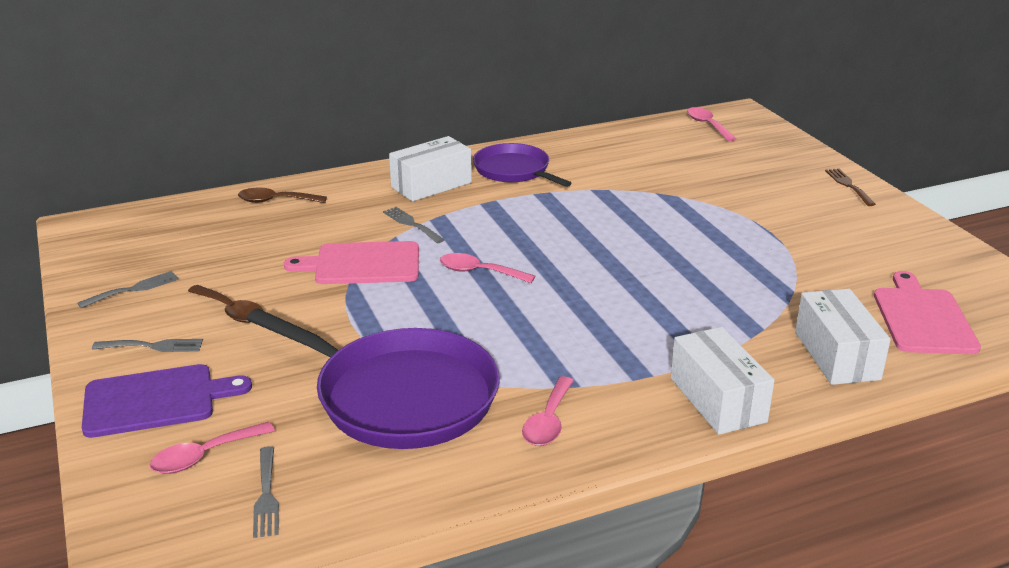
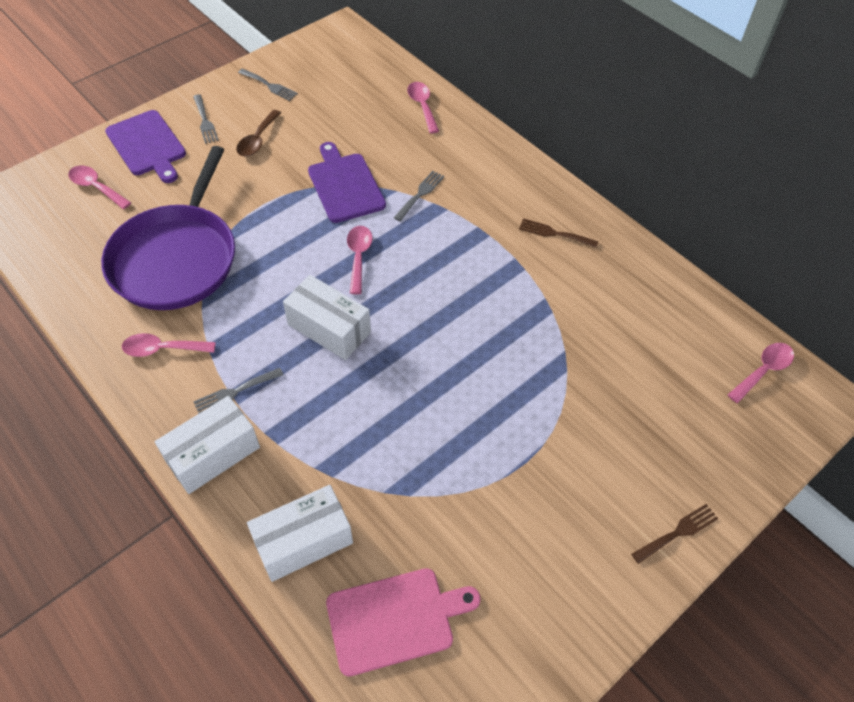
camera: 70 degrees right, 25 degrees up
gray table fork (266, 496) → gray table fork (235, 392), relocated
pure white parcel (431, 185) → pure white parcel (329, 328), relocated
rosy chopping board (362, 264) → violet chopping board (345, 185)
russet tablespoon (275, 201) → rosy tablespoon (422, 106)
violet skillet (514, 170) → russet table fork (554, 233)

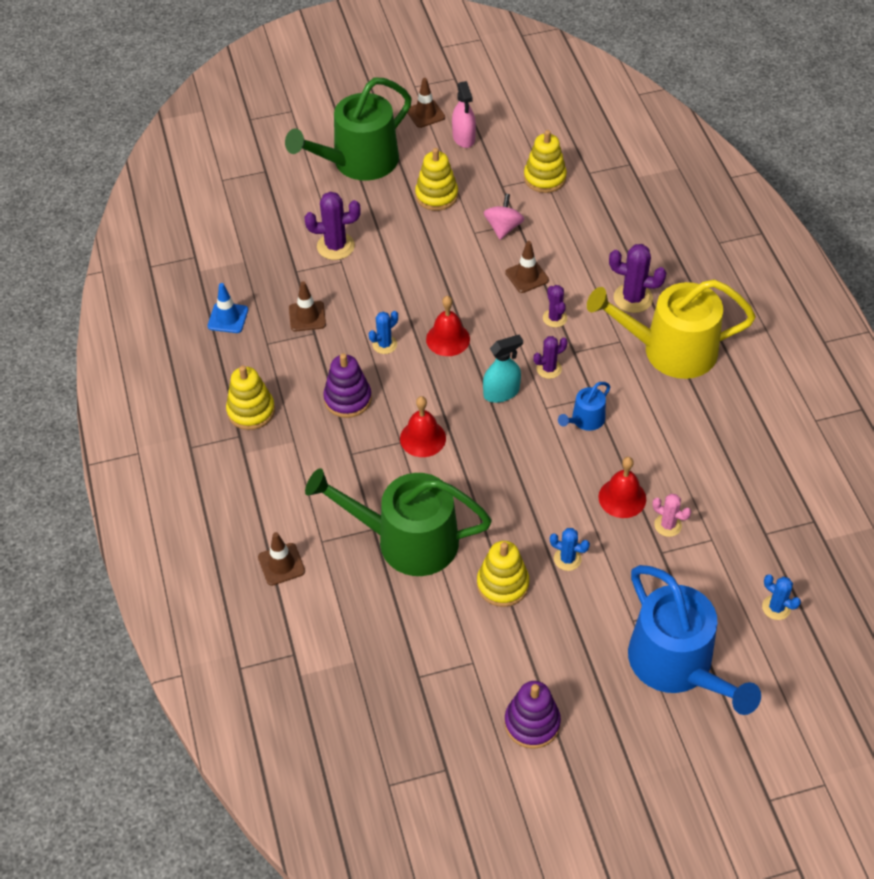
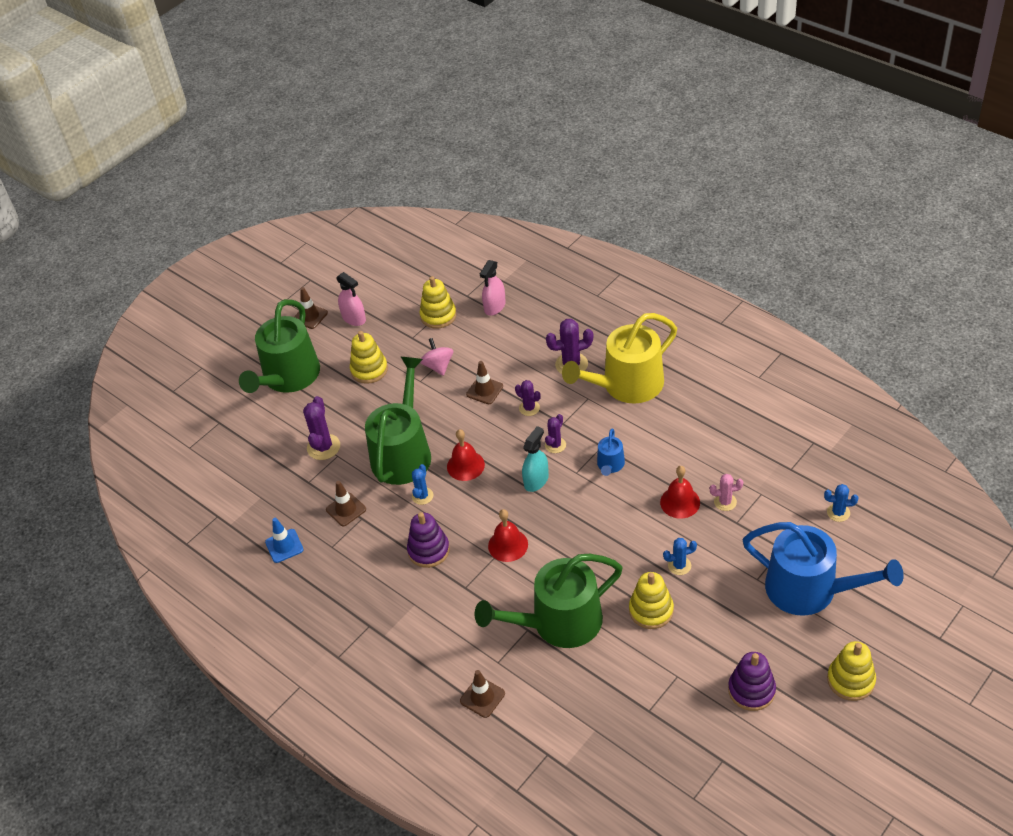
camera: 30 degrees left, 5 degrees down
violet saguaro cactus (335, 246) → violet saguaro cactus (323, 447), 45 degrees counterclockwise
- → green sprinkling can (403, 453)
- → rosy spray bottle (495, 306)
bright yellow ring stacker (251, 411) → bright yellow ring stacker (851, 680), relocated

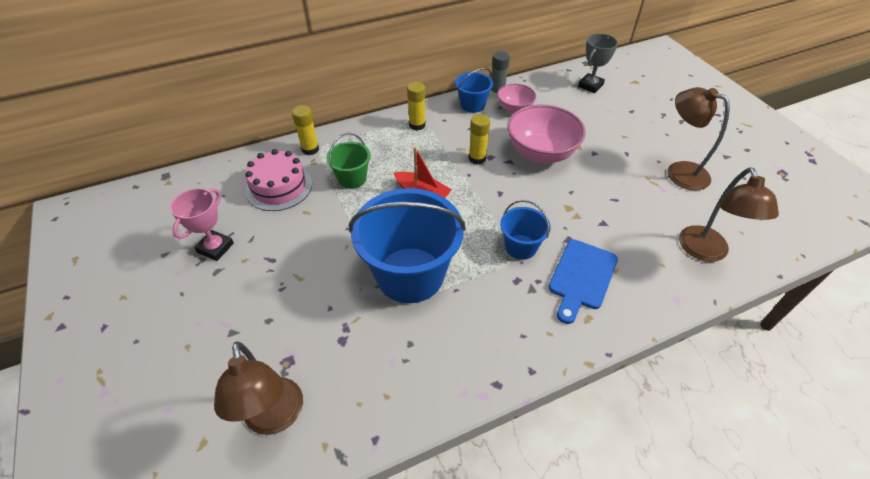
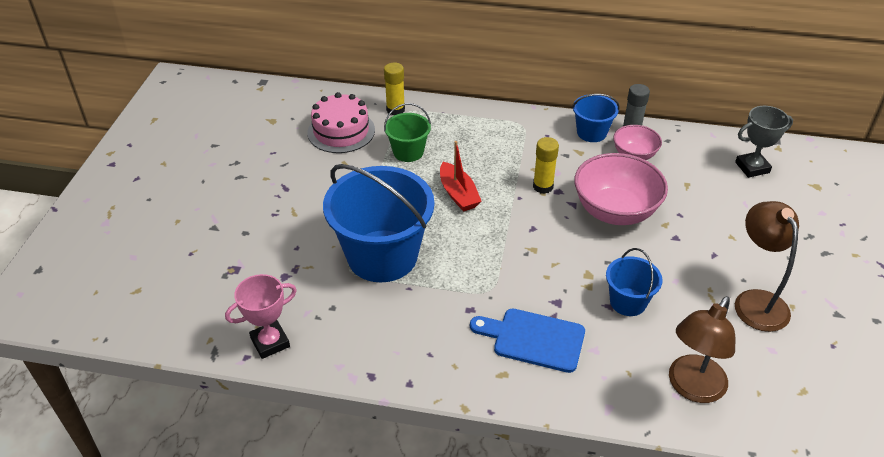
camera: 35 degrees right, 5 degrees down
rosy prize cup (215, 248) → rosy prize cup (270, 342), relocated
cobalt chopping board (582, 277) → cobalt chopping board (533, 339), 45 degrees clockwise
cobalt pail (520, 247) → cobalt pail (628, 302), relocated
russet lamp (275, 418) → -
bright yellow glue (417, 125) → -

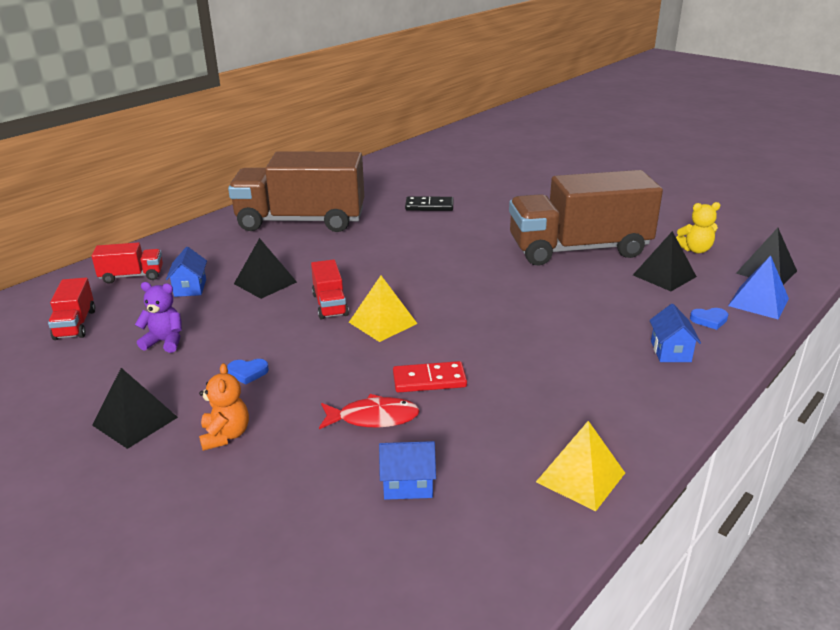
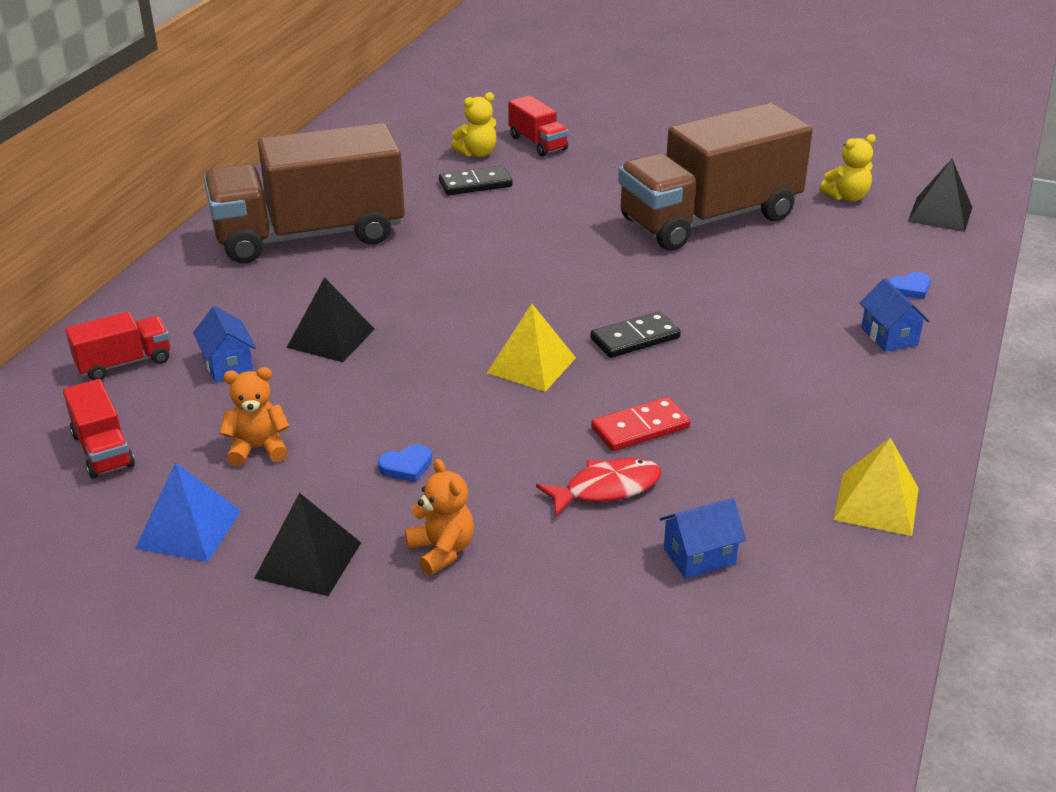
camera: 20 degrees left, 5 degrees up
cobalt solid pyramid (758, 302) → cobalt solid pyramid (189, 529), relocated
violet teddy (165, 342) → bright orange teddy (258, 448)
- → bright yellow teddy (477, 153)
red truck (330, 305) → red truck (538, 143), relocated
- → jet-black domino tile (635, 338)
jet-black solid pyramid (664, 275) → -

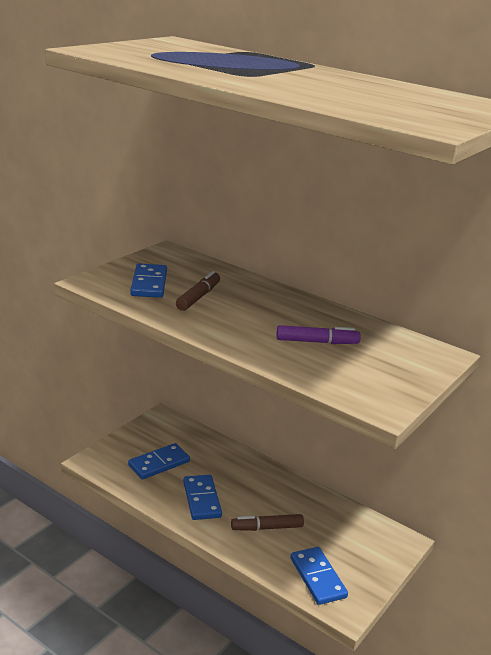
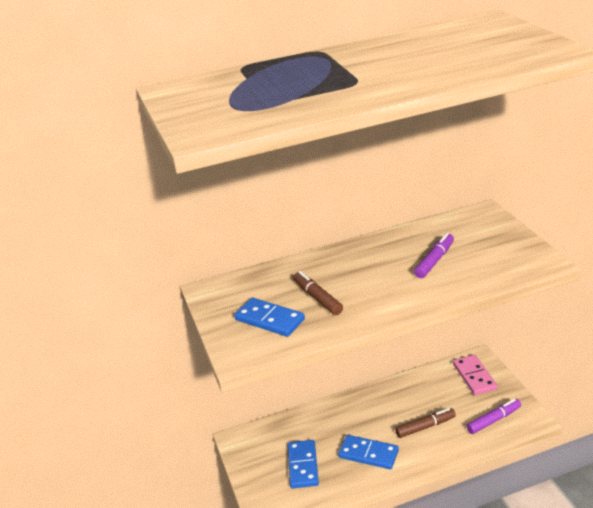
camera: 50 degrees left, 5 degrees up
russet marker (267, 528) → russet marker (425, 427), 135 degrees counterclockwise
- → rosy domino tile (474, 377)
cobalt domino tile (318, 578) → violet marker (494, 420)

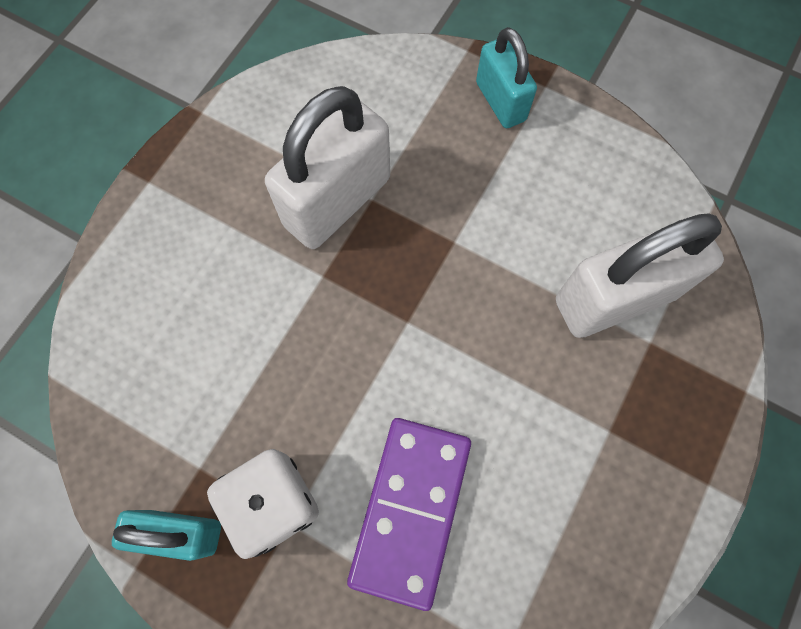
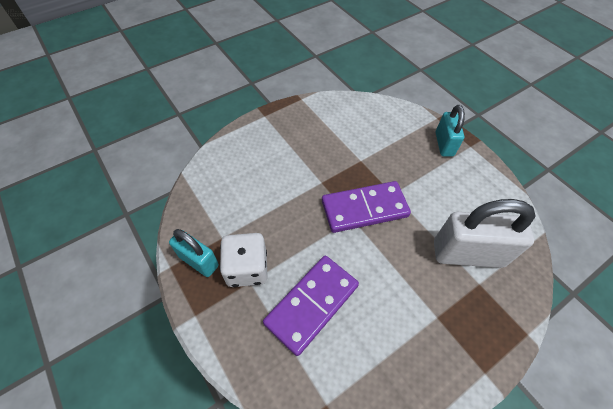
camera: 25 degrees right, 15 degrees down
- → violet domino tile (364, 208)
pure white lock (337, 201) → -

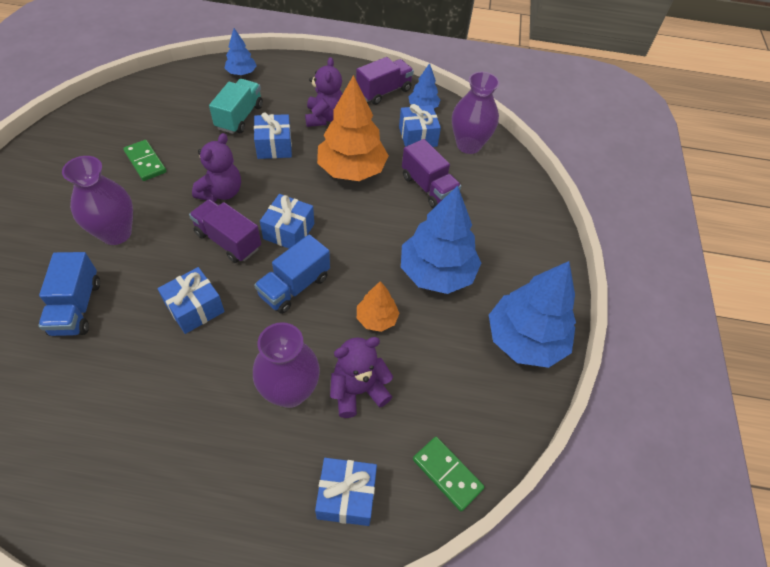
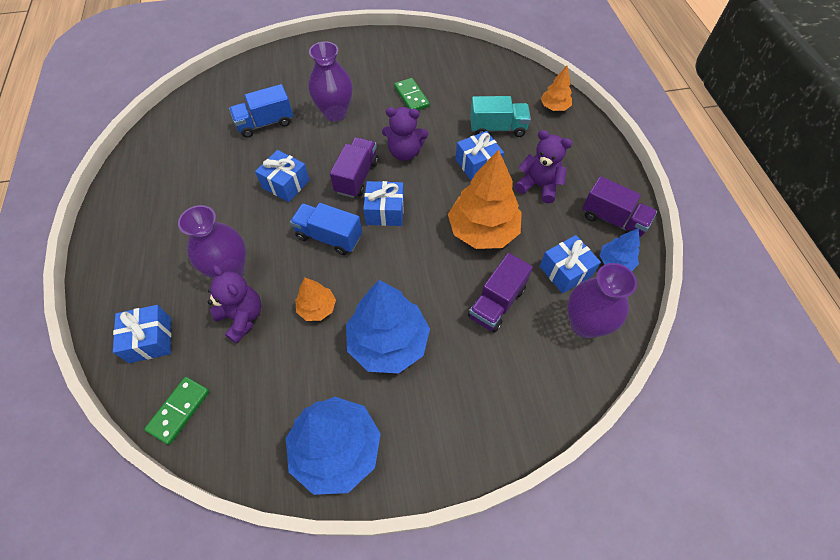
camera: 75 degrees right, 5 degrees up
green domino tile (145, 162) → green domino tile (411, 97), 60 degrees counterclockwise
violet teddy (324, 117) → violet teddy (538, 186), 135 degrees counterclockwise
cobalt tree (241, 73) → bright orange tree (554, 107)

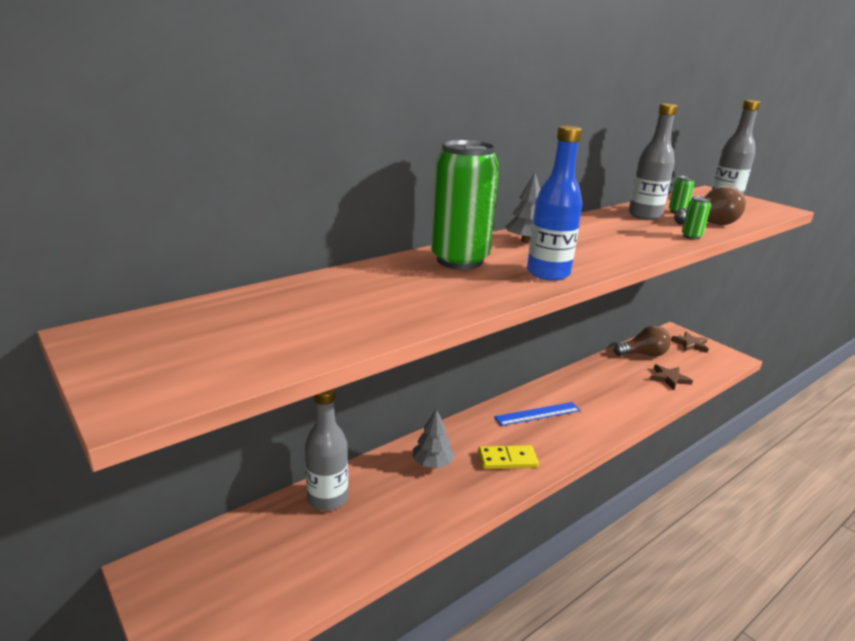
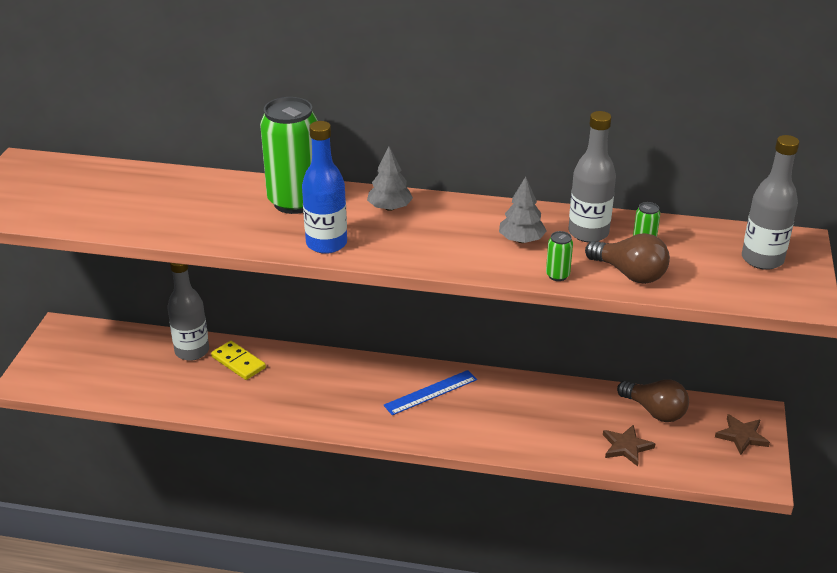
camera: 50 degrees right, 10 degrees up
bright yellow domino tile (507, 459) → bright yellow domino tile (238, 362), relocated
cobalt ruler (537, 414) → cobalt ruler (430, 392), 60 degrees counterclockwise
gray tree (432, 463) → gray tree (521, 240), relocated

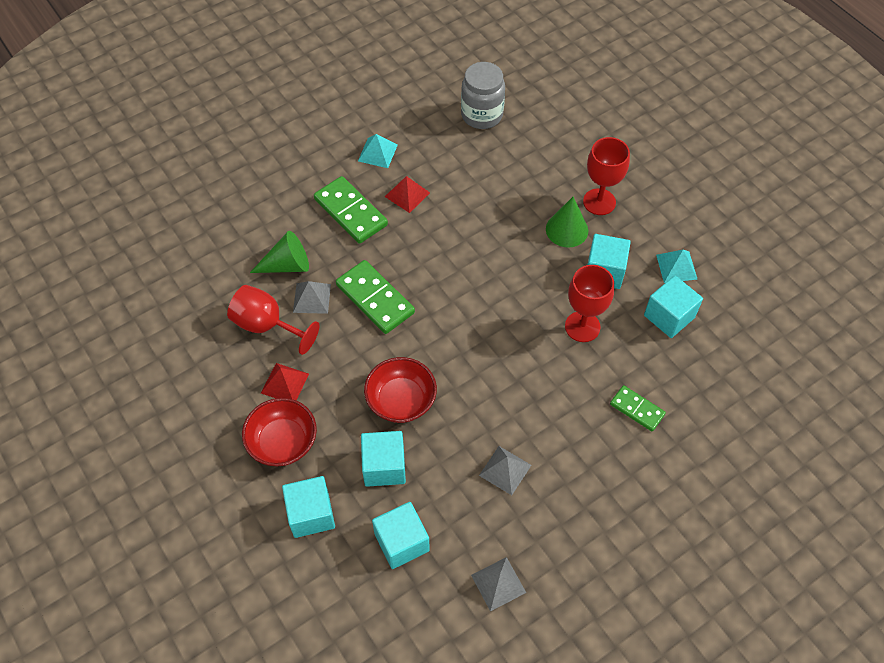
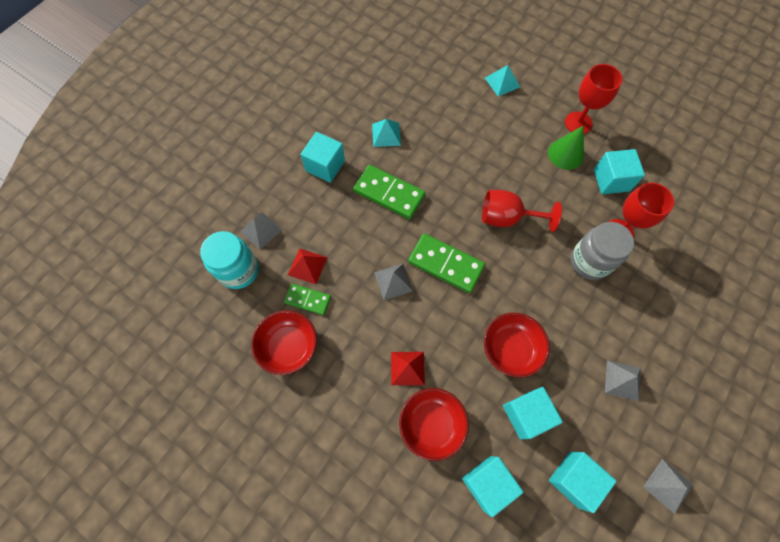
camera: 20 degrees left, 10 degrees up
- → teal jar (238, 270)
- → gray solid pyramid (261, 230)
- → red bowl (289, 346)
green domino tile (637, 409) → green domino tile (308, 300), relocated
red solid pyramid (407, 194) → red solid pyramid (307, 266), relocated
teal cube (669, 316) → teal cube (325, 166), relocated
red wine glass (267, 325) → red wine glass (506, 218), relocated
teal solid pyramid (676, 267) → teal solid pyramid (502, 82), relocated
gray jar (482, 115) → gray jar (589, 261), relocated
green cone shape (287, 265) → -

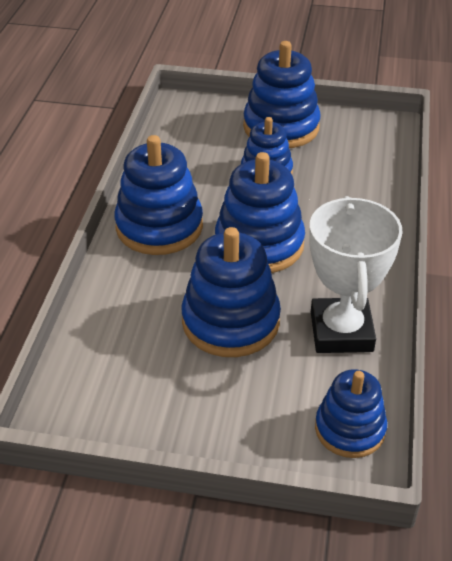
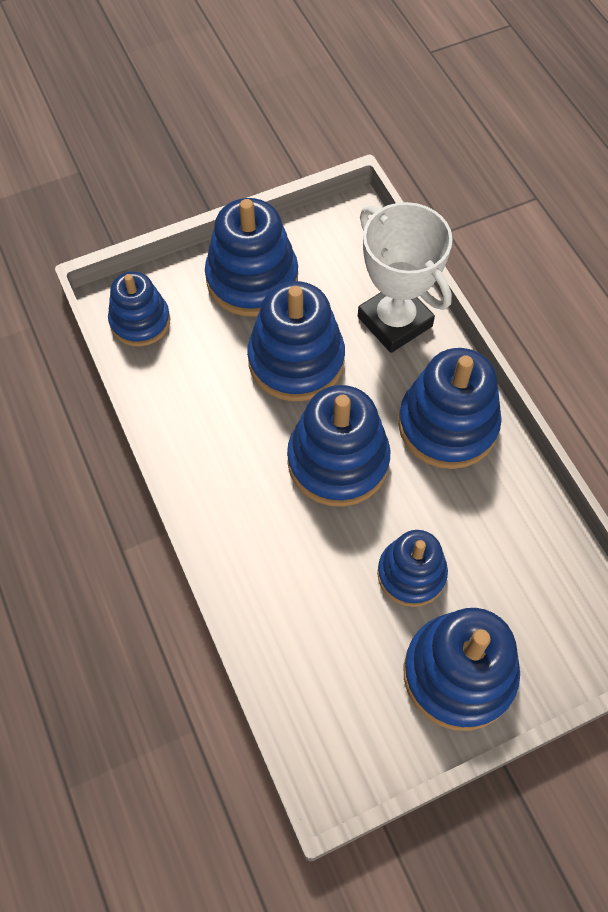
camera: 145 degrees right, 20 degrees up
- → cobalt ring stacker (252, 279)
pure white prize cup (341, 331) → pure white prize cup (394, 321), relocated

